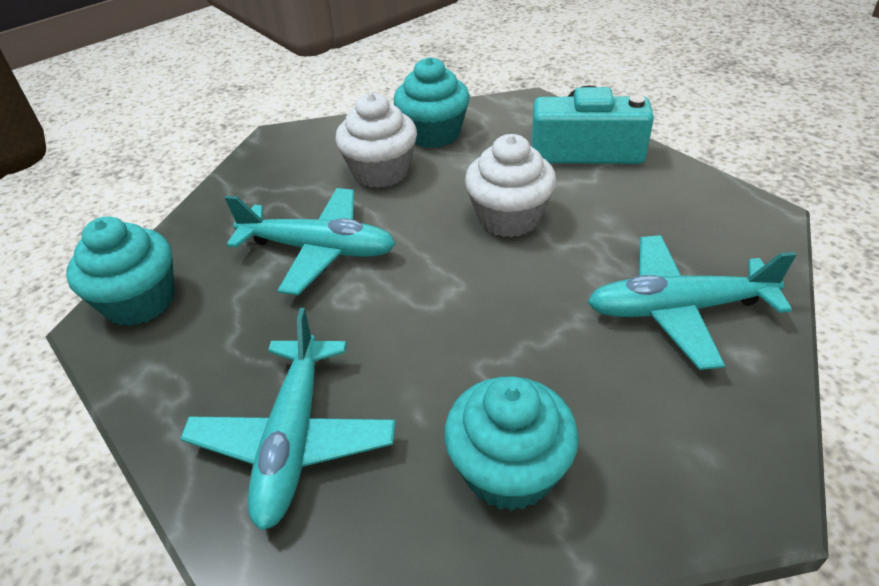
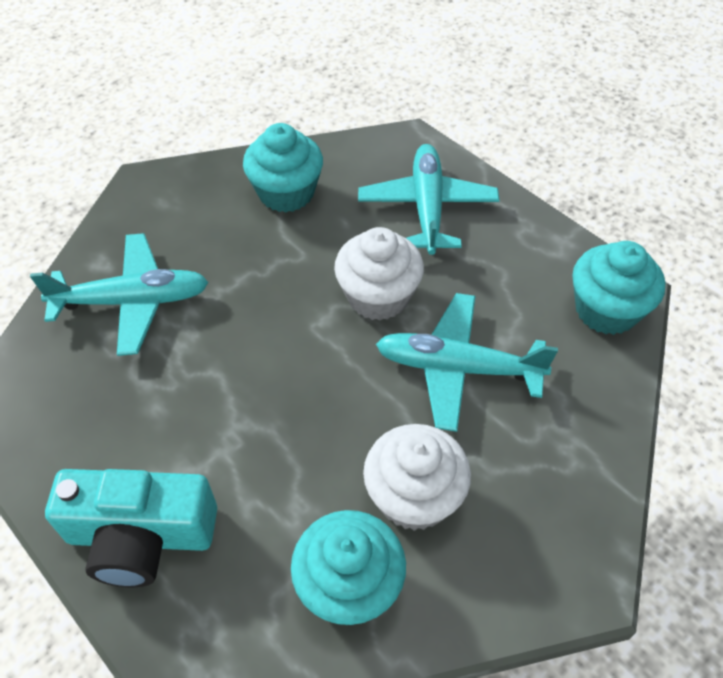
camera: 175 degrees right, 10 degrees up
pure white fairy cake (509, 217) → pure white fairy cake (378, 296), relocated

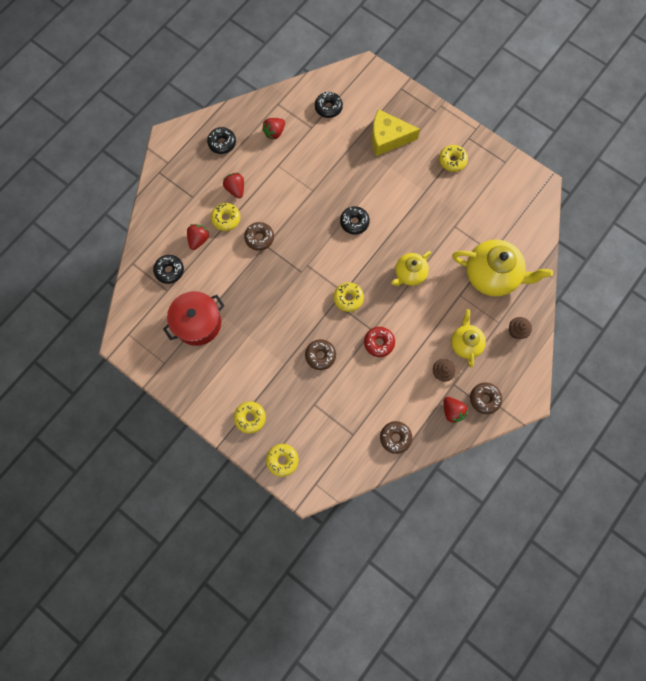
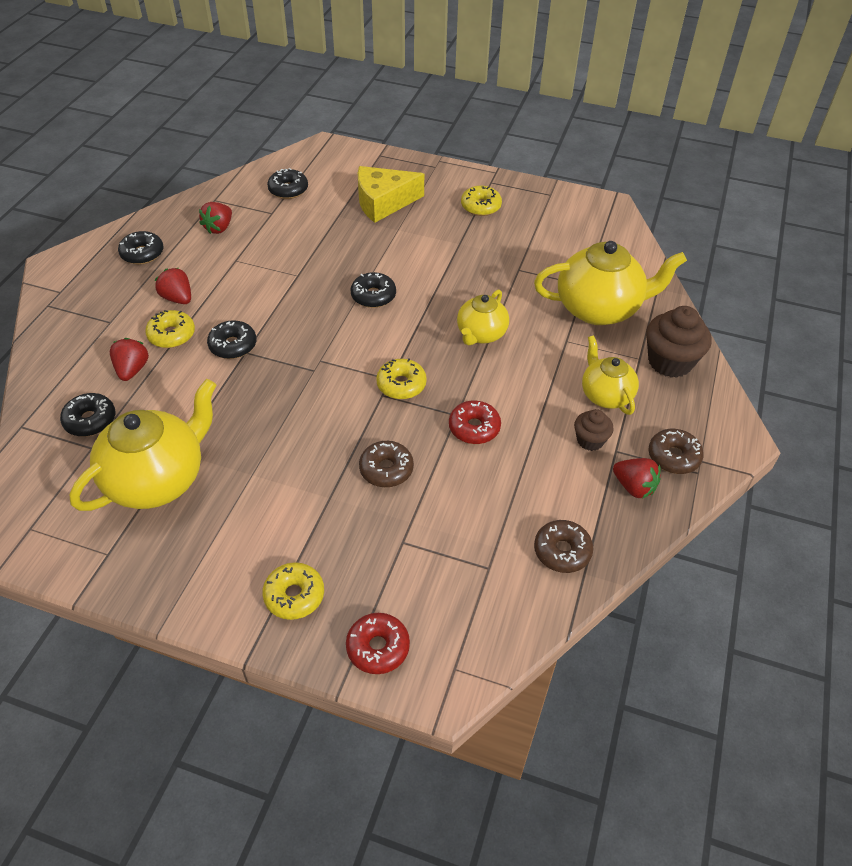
camera: 20 degrees left, 25 degrees down
red pot (197, 323) → bright yellow china teapot (157, 479)
russet donut (259, 238) → jet-black donut (233, 345)
bright yellow donut (282, 460) → red donut (378, 647)
russet fairy cake (516, 331) → russet fairy cake (670, 362), x1.77

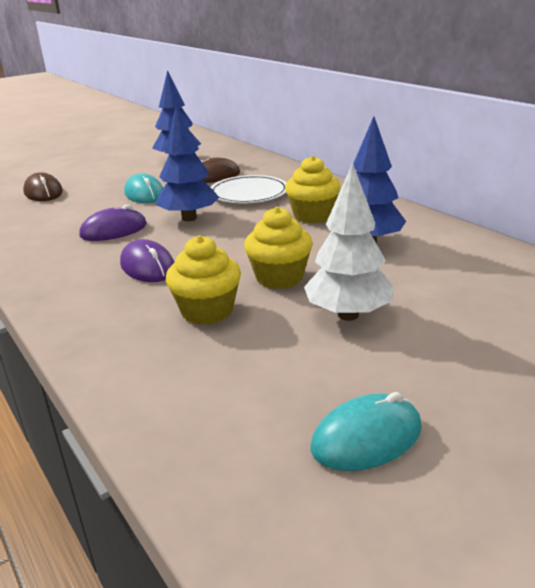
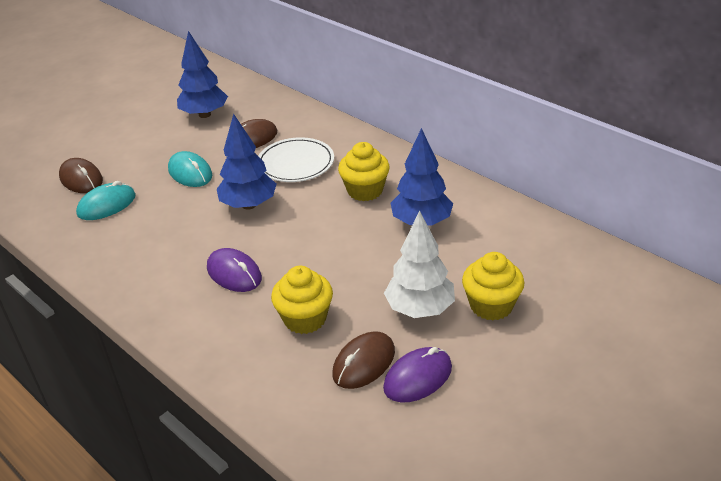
camera: 10 degrees left, 10 degrees up
teal mouse (366, 437) → teal mouse (106, 205), relocated
- → russet mouse (364, 363)
violet mouse (114, 230) → violet mouse (417, 377), relocated
bright yellow fairy cake (279, 277) → bright yellow fairy cake (491, 305), relocated

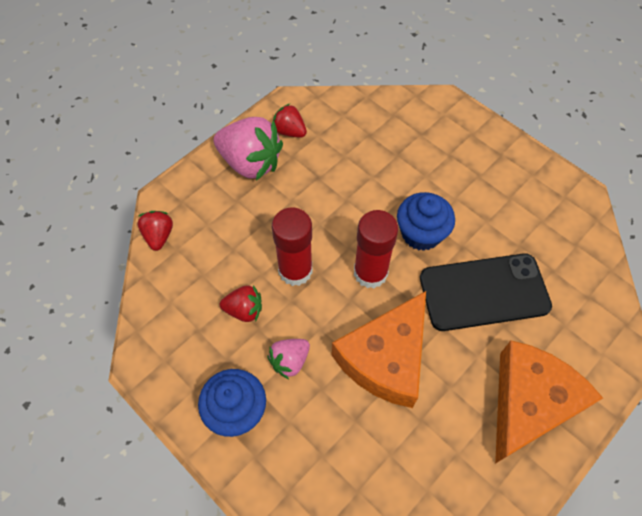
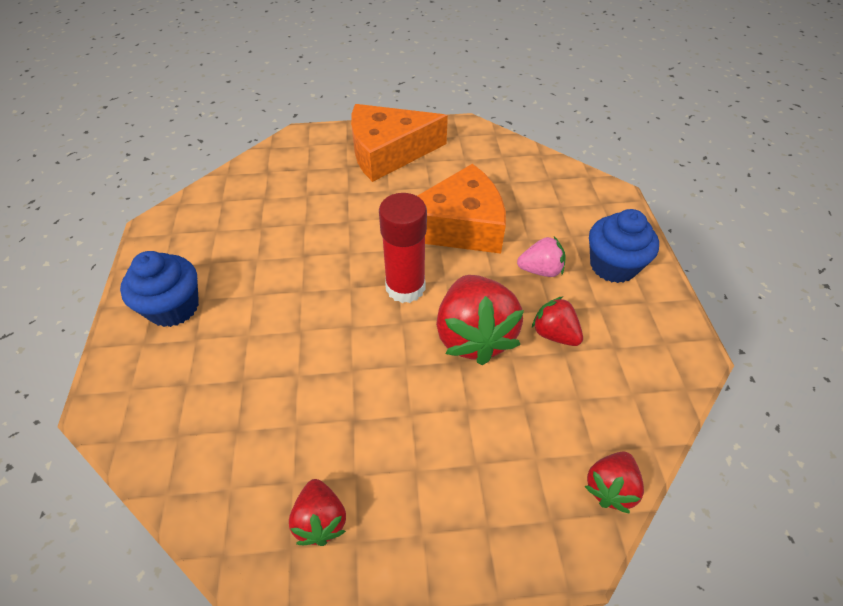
camera: 140 degrees left, 10 degrees down
cobalt fairy cake (421, 233) → cobalt fairy cake (174, 307), relocated
red glue (295, 270) → red toy strawberry (474, 336)
rosy toy strawberry (250, 163) → -
jet-black smartphone (484, 292) → -

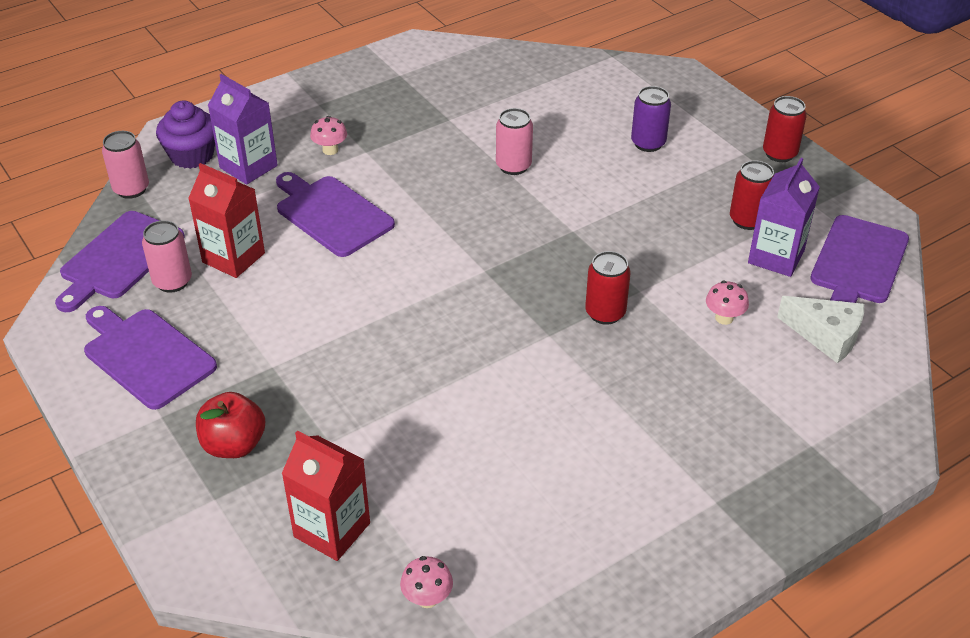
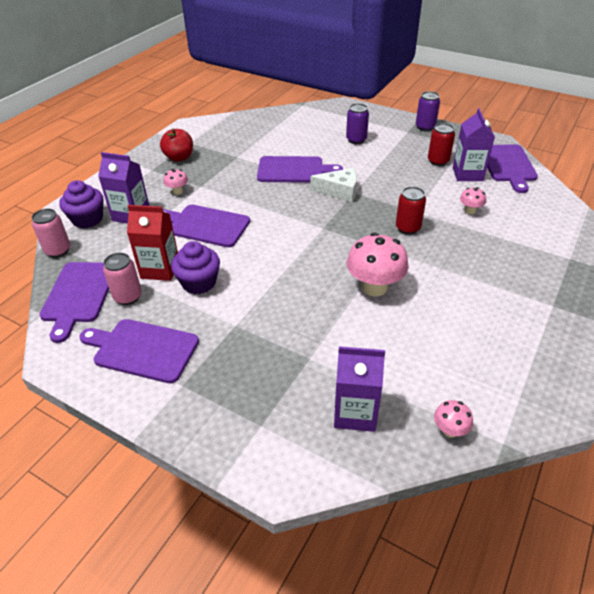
camera: 25 degrees left, 0 degrees up
red toy apple (234, 445) → red toy apple (179, 157), relocated
- → violet fairy cake (199, 282)
rosy tin (513, 166) → violet chopping board (293, 170)
pure white cheese (826, 335) → pure white cheese (339, 191), relocated
red carton (332, 530) → violet carton (355, 412)
- → rosy toadstool (374, 287)
red tin (779, 153) → violet tin (425, 127)

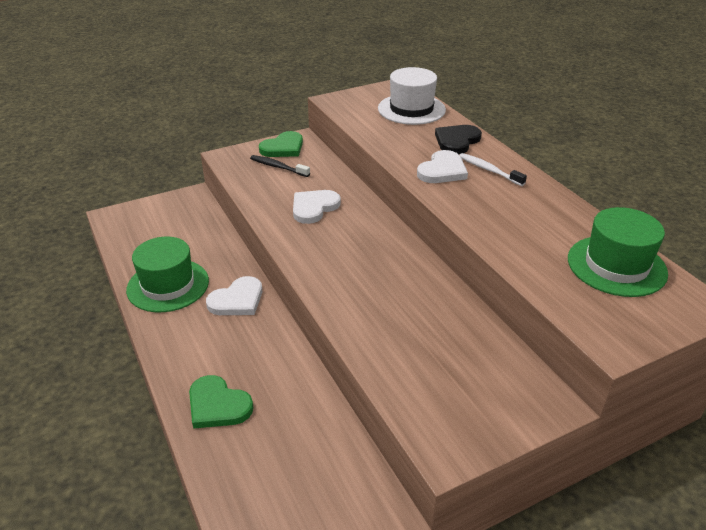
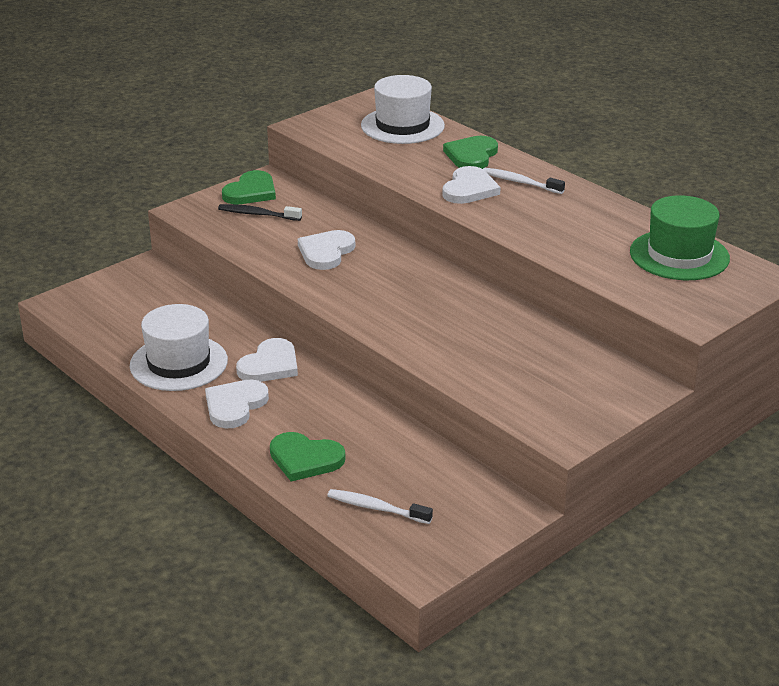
camera: 15 degrees left, 5 degrees down
green hat (168, 285) → pure white hat (178, 363)
- → pure white heart shape (235, 405)
- → pure white tooth brush (376, 508)
jet-black heart shape (457, 141) → green heart shape (471, 156)

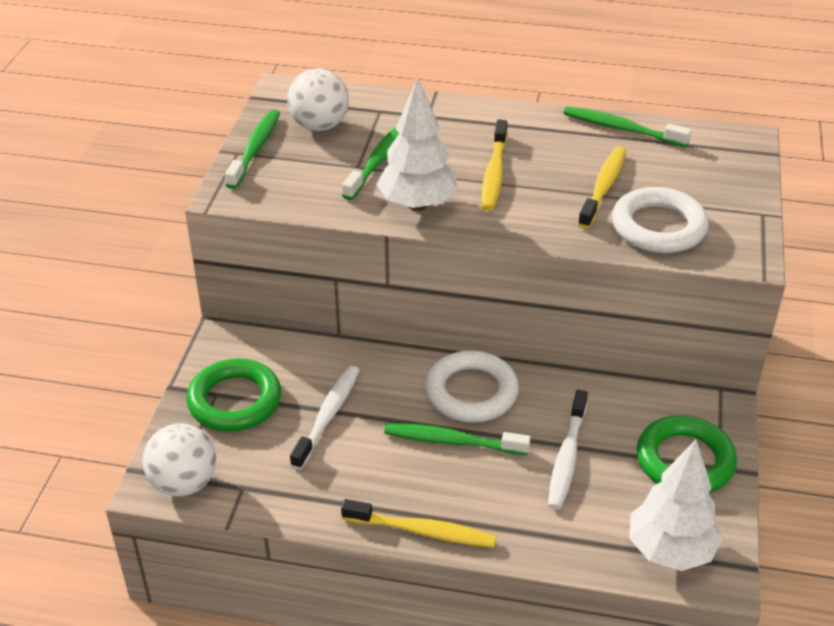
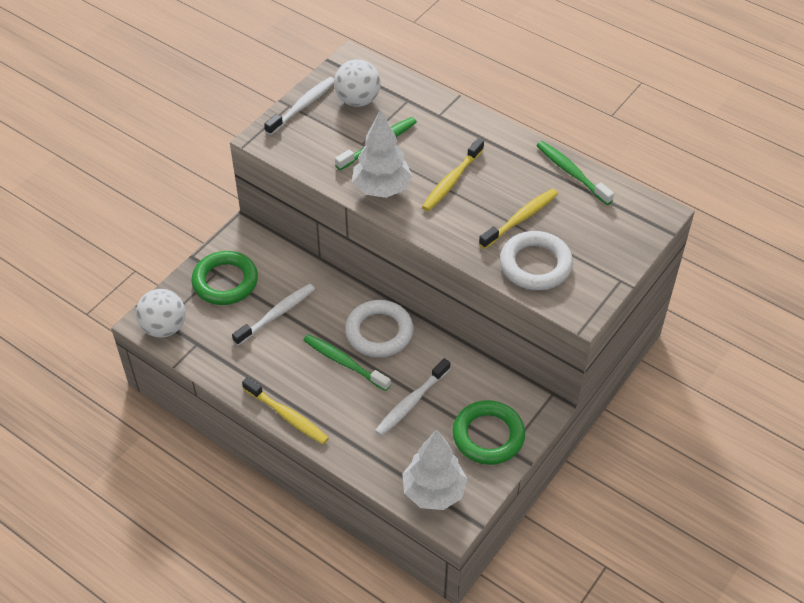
camera: 25 degrees right, 10 degrees up
green tooth brush (255, 149) → pure white tooth brush (302, 106)

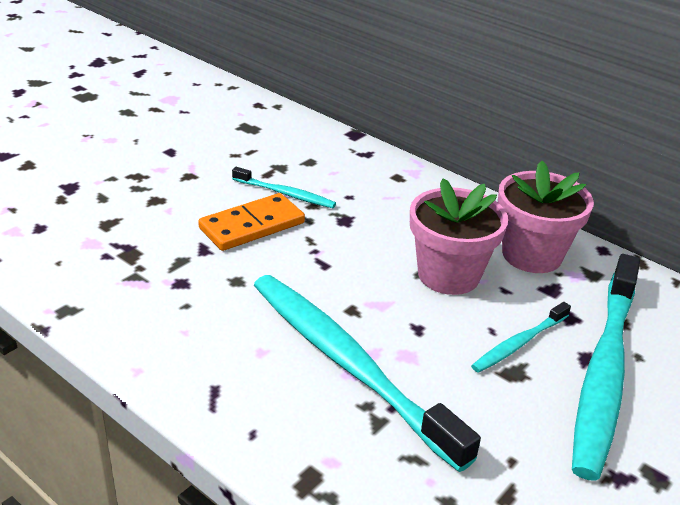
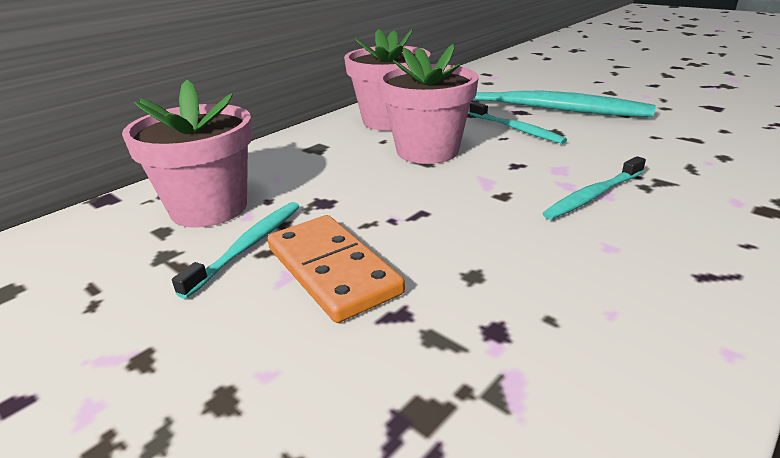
camera: 85 degrees left, 5 degrees down
- → rosy flower pot (209, 208)
teal tooth brush (347, 363) → teal tooth brush (593, 196), x0.46

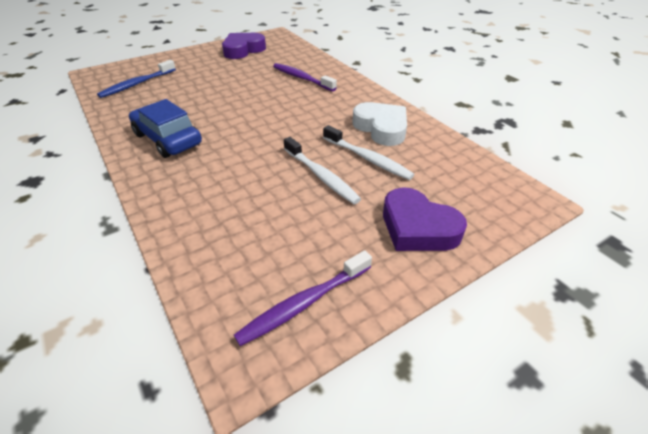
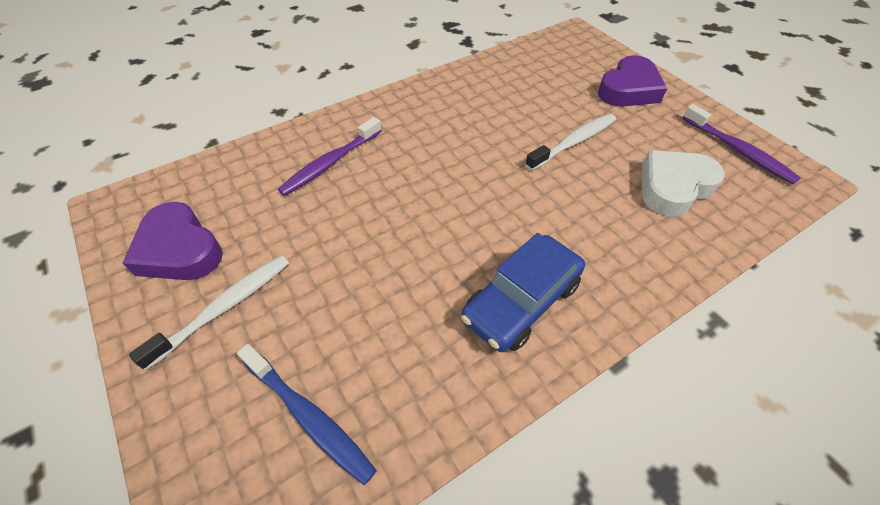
camera: 90 degrees left, 10 degrees up
pure white tooth brush (367, 158) → pure white tooth brush (223, 308), relocated
pure white heart shape (381, 128) → pure white heart shape (673, 187), relocated

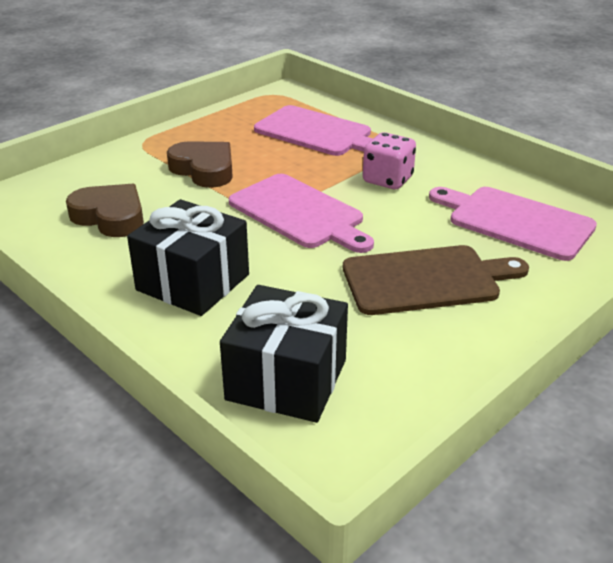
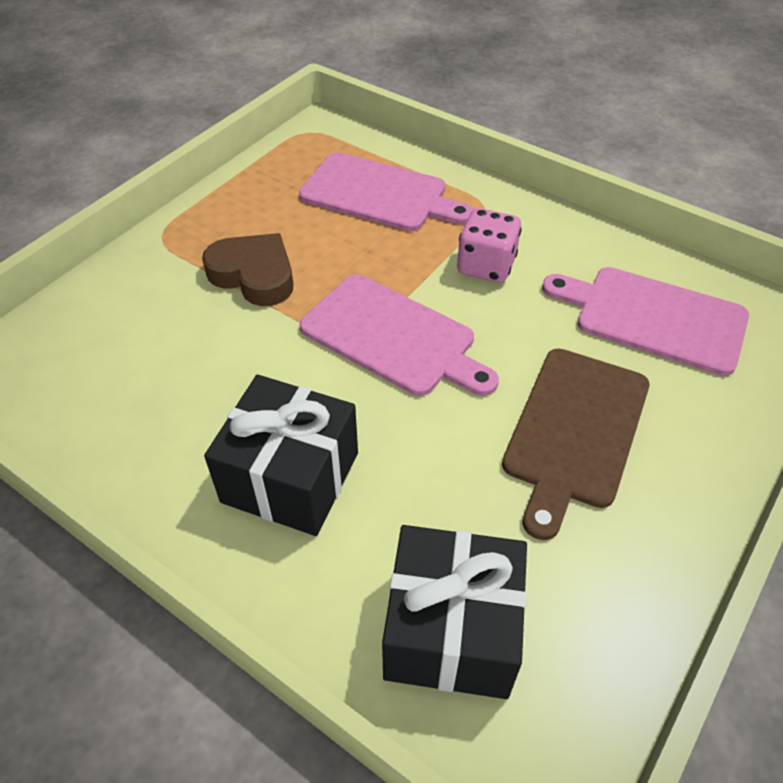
camera: 10 degrees left, 15 degrees up
russet chopping board (426, 280) → russet chopping board (575, 431), 135 degrees clockwise
russet heart shape (110, 217) → -

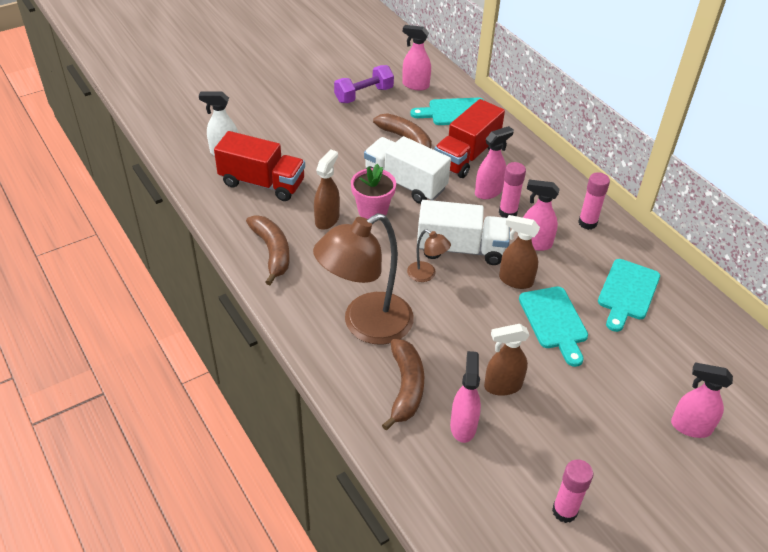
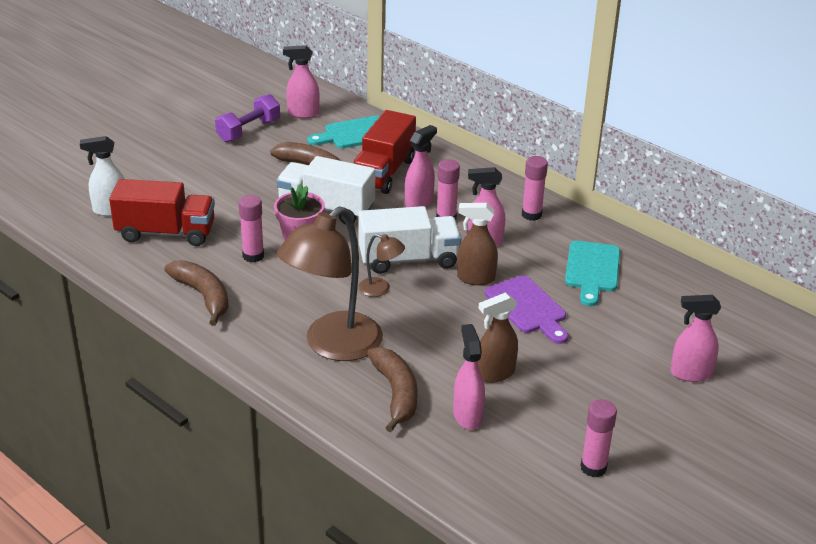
camera: 15 degrees left, 10 degrees down
russet spray bottle (327, 219) → rosy glue (253, 256)
teal chopping board (554, 321) → violet chopping board (528, 308)

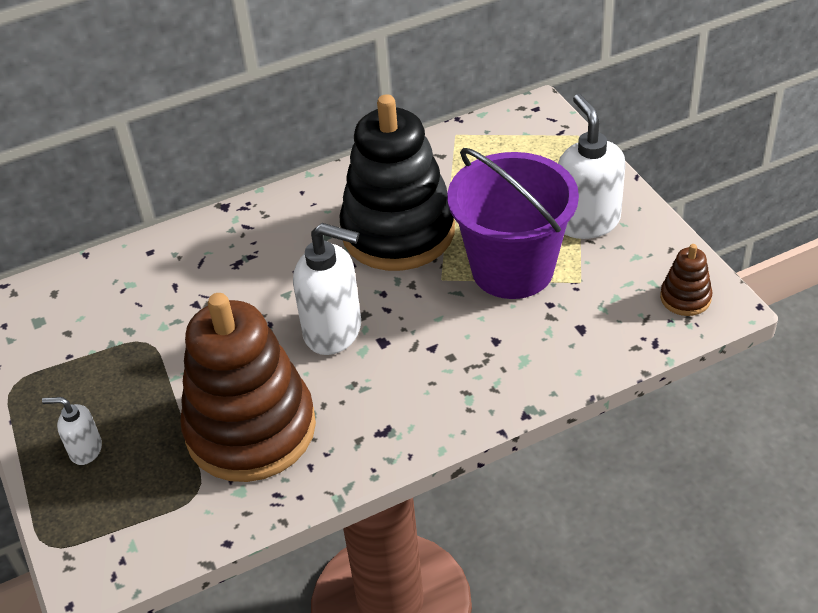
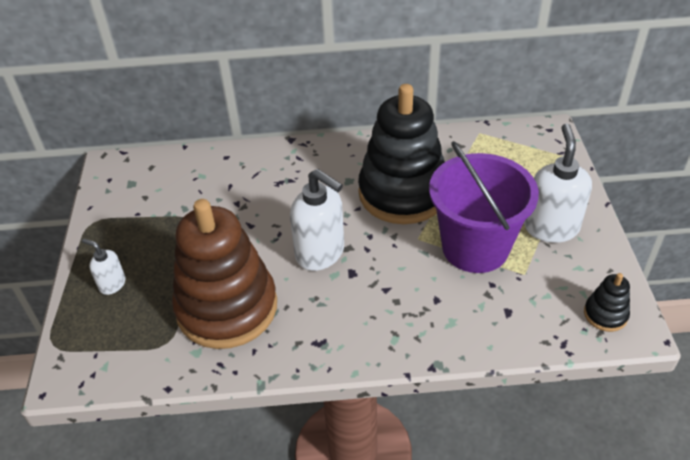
camera: 20 degrees right, 0 degrees up
russet ring stacker (685, 298) → jet-black ring stacker (605, 314)

